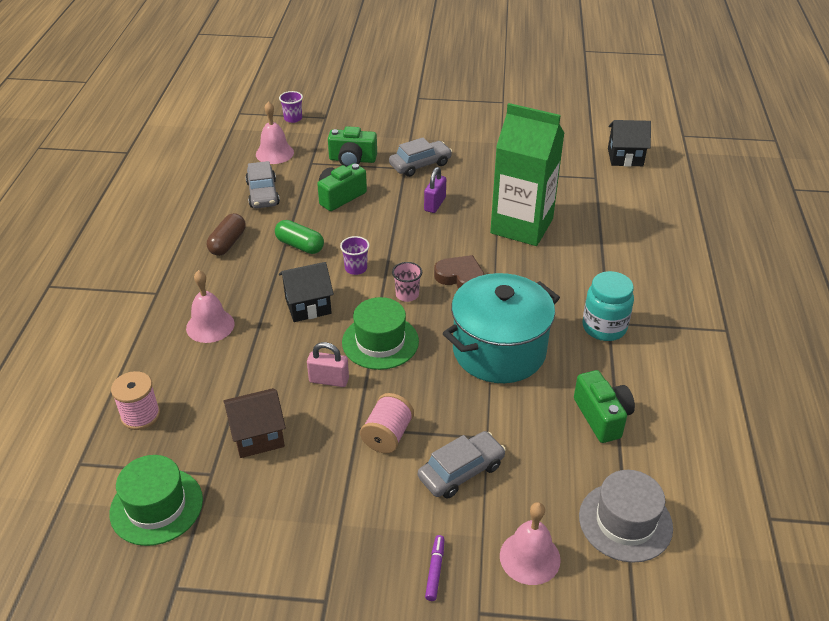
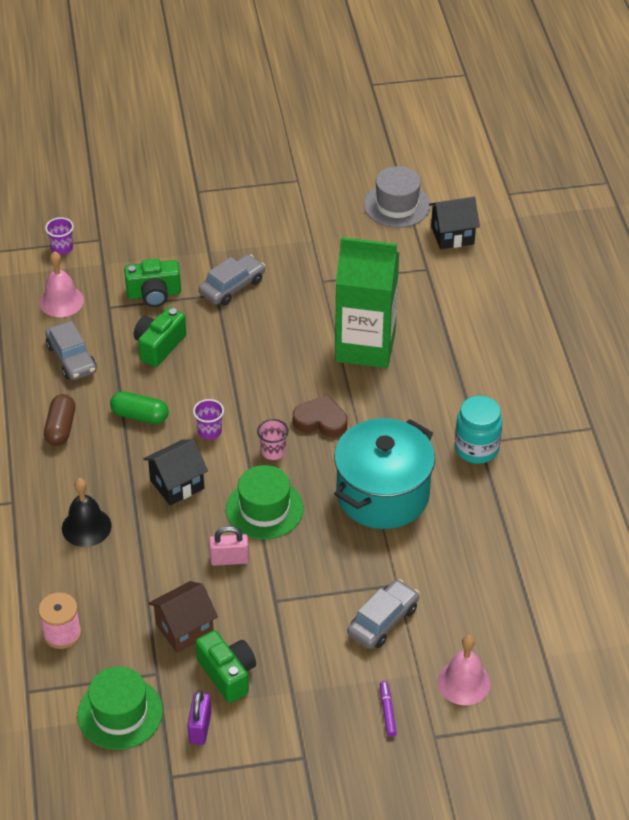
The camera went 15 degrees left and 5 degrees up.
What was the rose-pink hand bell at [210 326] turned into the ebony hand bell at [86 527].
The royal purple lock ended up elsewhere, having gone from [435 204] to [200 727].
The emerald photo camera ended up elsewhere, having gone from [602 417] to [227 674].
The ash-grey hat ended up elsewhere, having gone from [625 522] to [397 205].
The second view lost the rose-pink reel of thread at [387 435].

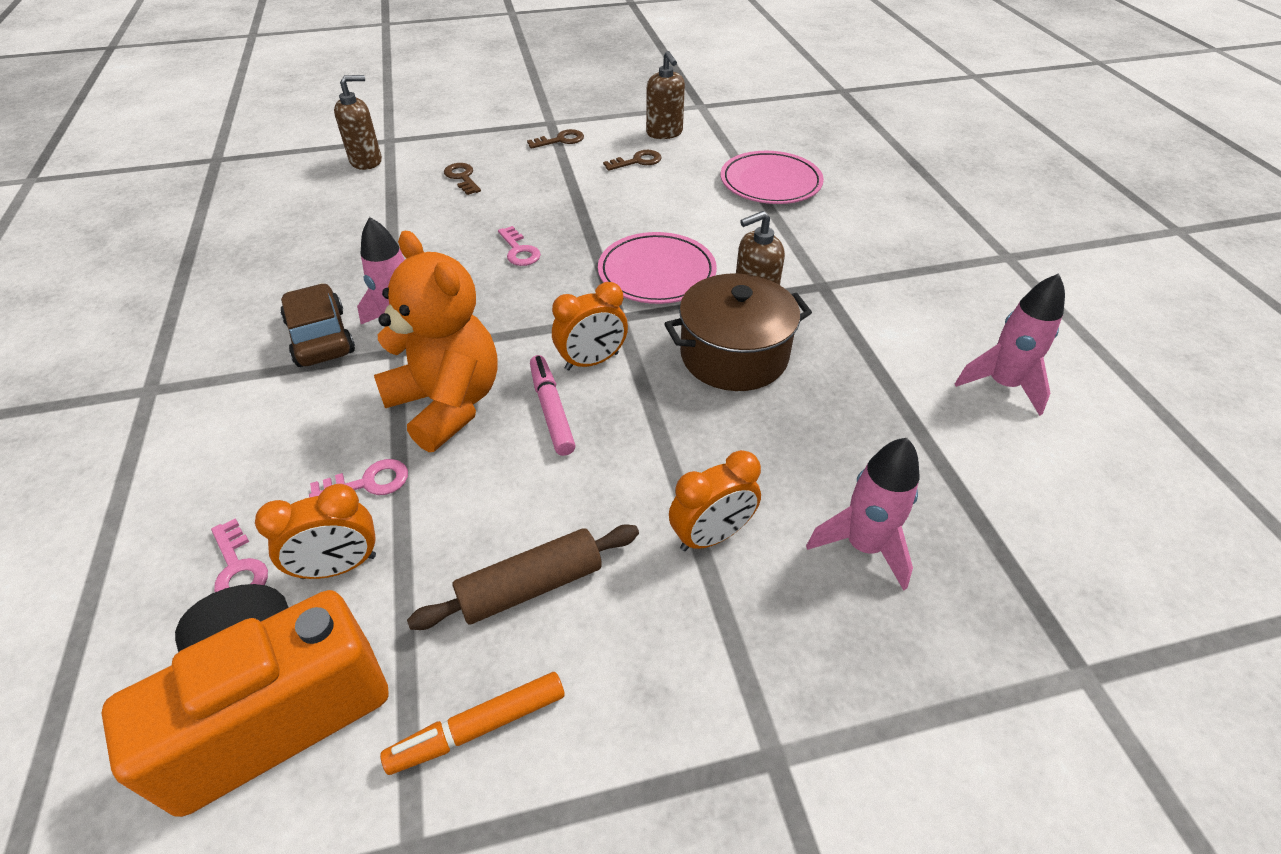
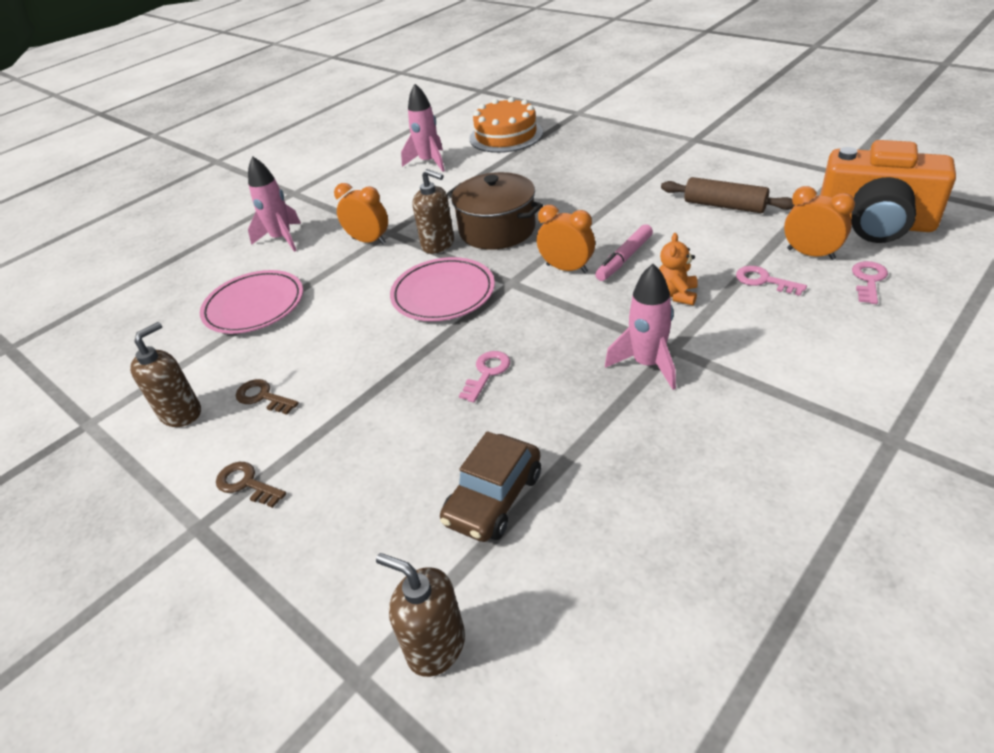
The camera went 120 degrees left and 5 degrees down.
The rose-pink spaceship ended up elsewhere, having gone from [863 546] to [282 239].
The orange-coloured bedside clock ended up elsewhere, having gone from [711 536] to [369 241].
The russet toy car ended up elsewhere, having gone from [321 337] to [493 498].
The second view gained the orange-coloured layer cake at [506 135].
The size of the orange-coloured stuffed bear at [447 404] changed by a factor of 0.46.
The second view lost the orange-coloured marker at [479 727].
The second view lost the russet latchkey at [462 177].

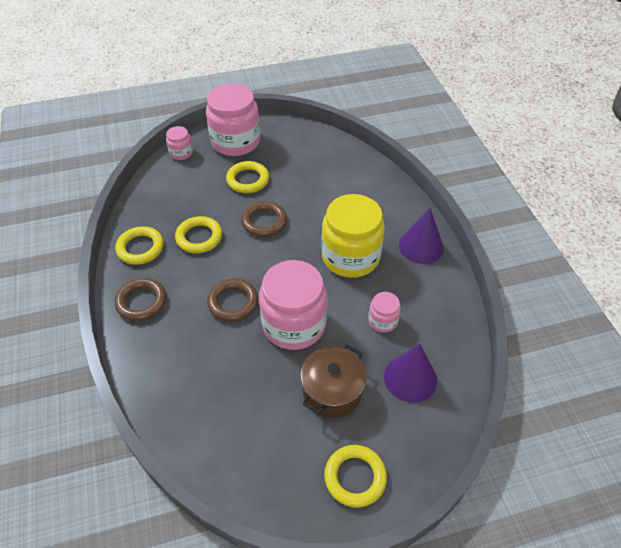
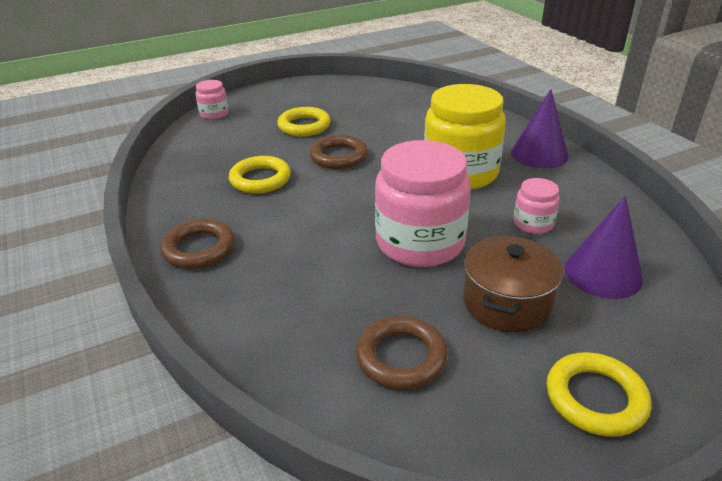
The camera went 10 degrees left and 15 degrees down.
The russet ring ended up elsewhere, having gone from [233 302] to [401 357].
The second view lost the golden ring at [140 248].
The second view lost the rose-pink jar at [235 142].

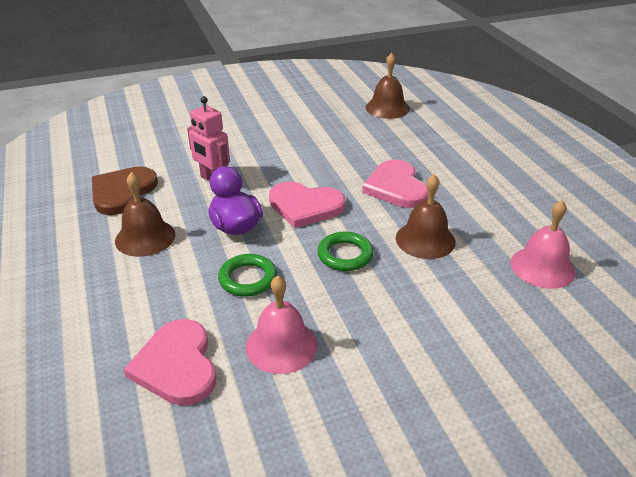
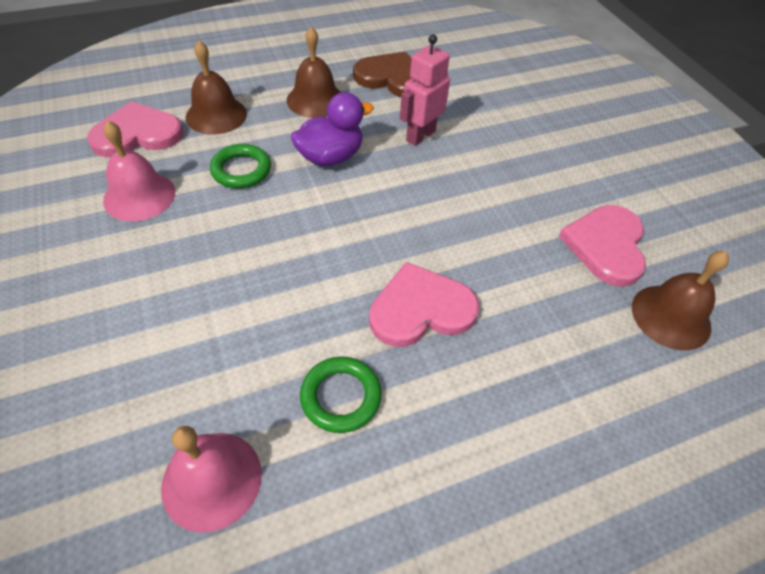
The camera went 85 degrees right and 15 degrees up.
The russet hand bell ended up elsewhere, having gone from [425 239] to [216 115].
The emerald ring ended up elsewhere, having gone from [345 255] to [341 397].
The rose-pink heart shape ended up elsewhere, having gone from [305 206] to [606 246].

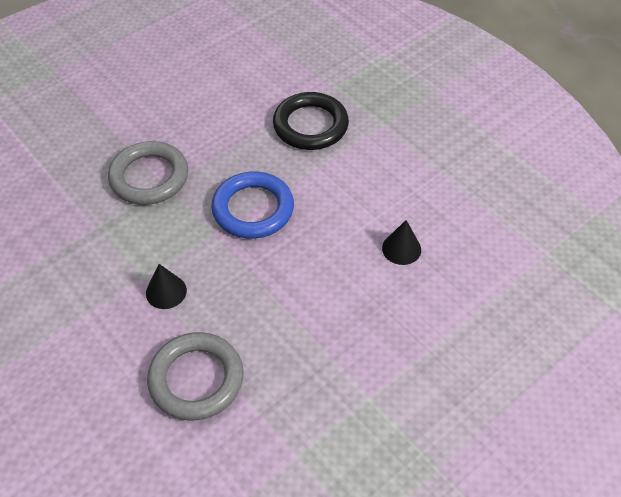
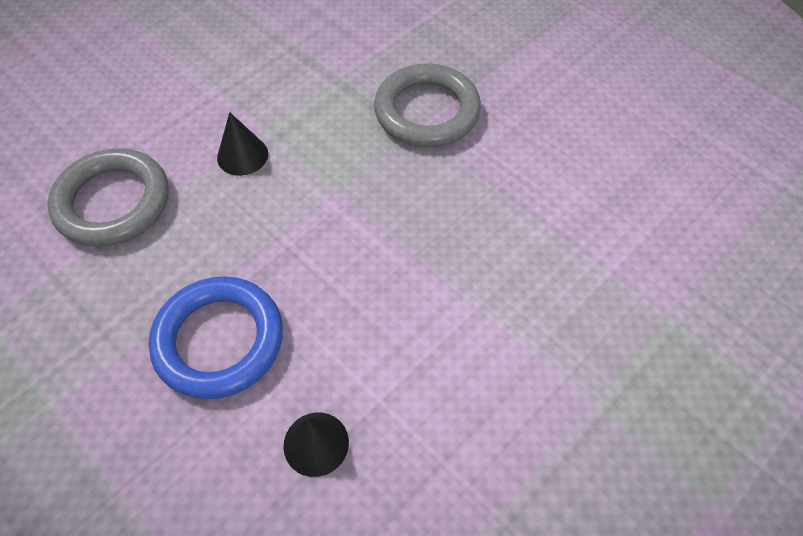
The camera went 85 degrees right and 5 degrees up.
The blue ring ended up elsewhere, having gone from [253 209] to [219 340].
The second view lost the ebony ring at [310 125].

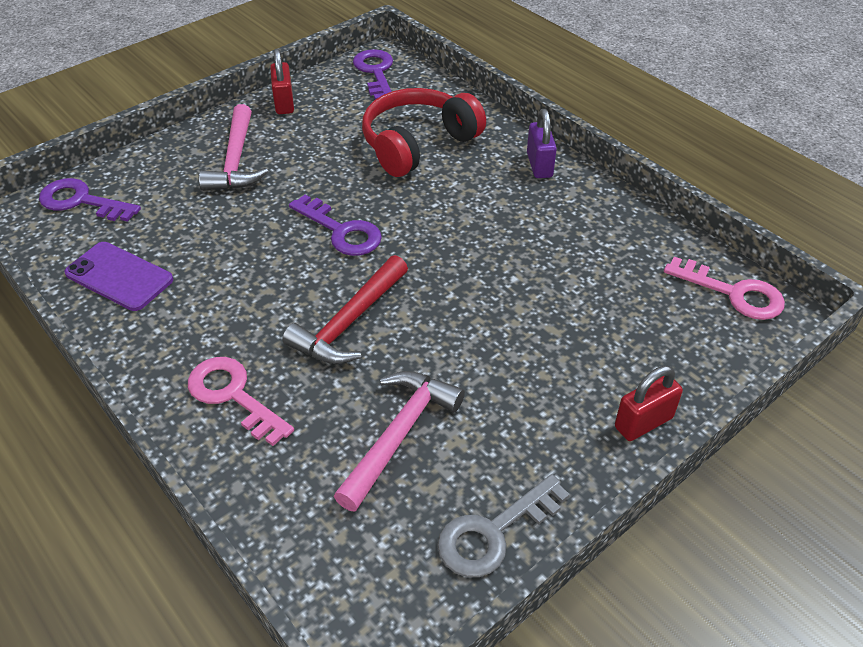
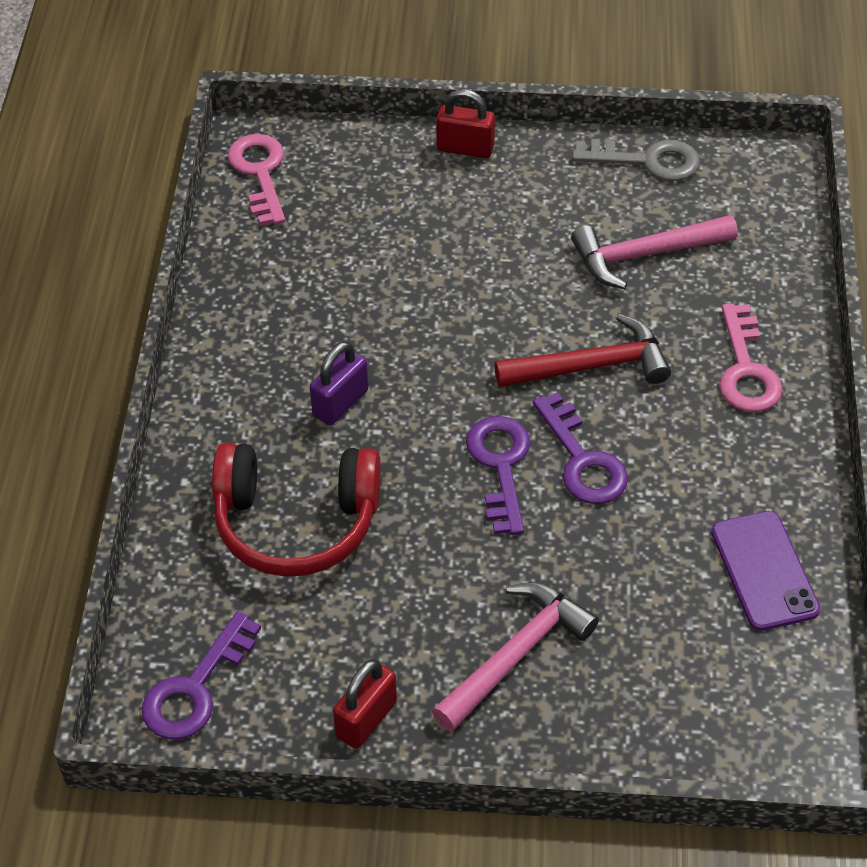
The camera went 135 degrees left and 5 degrees up.
The royal purple lock ended up elsewhere, having gone from [539 165] to [340 403].
The royal purple latchkey ended up elsewhere, having gone from [81 201] to [582 460].

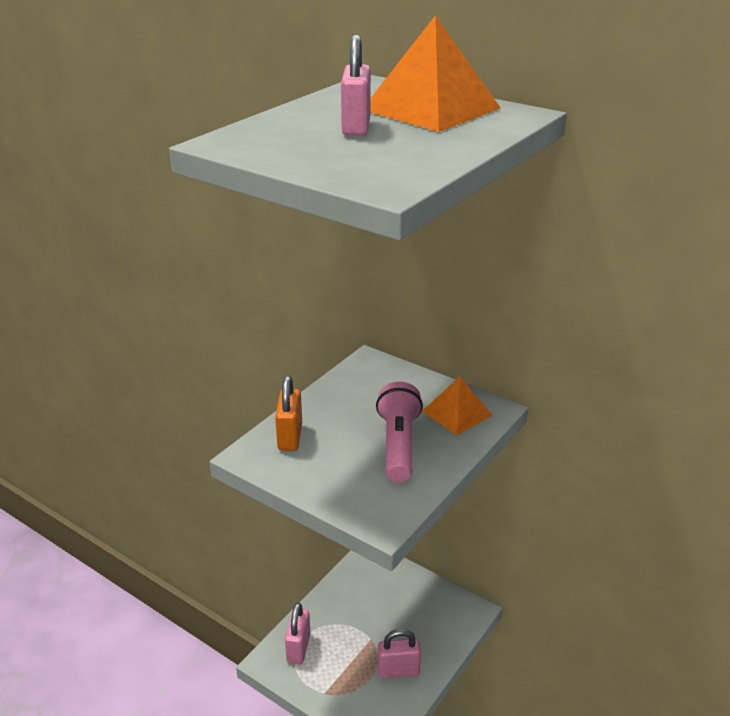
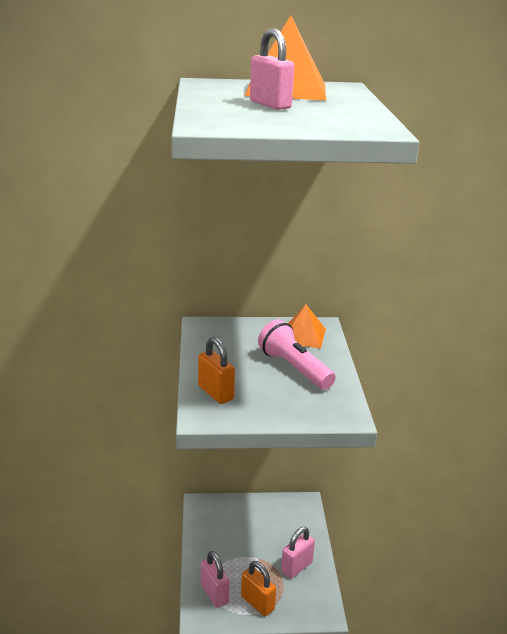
The camera went 40 degrees left and 5 degrees down.
The second view gained the orange-coloured lock at [257 603].

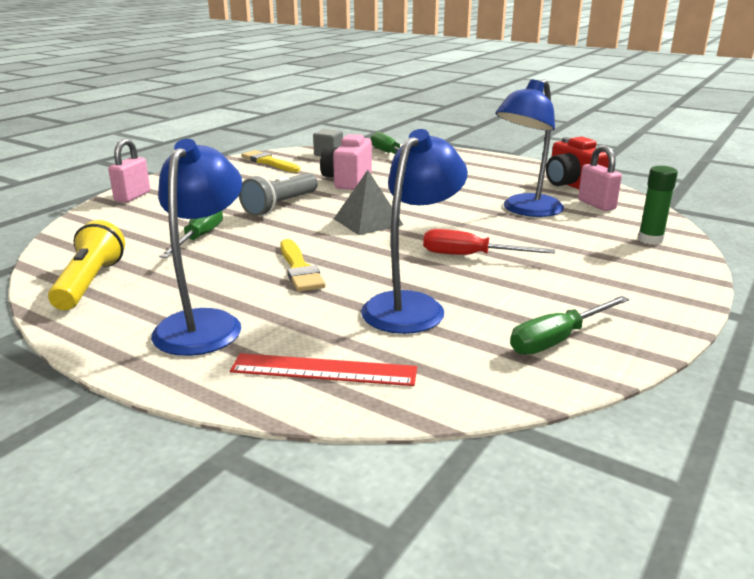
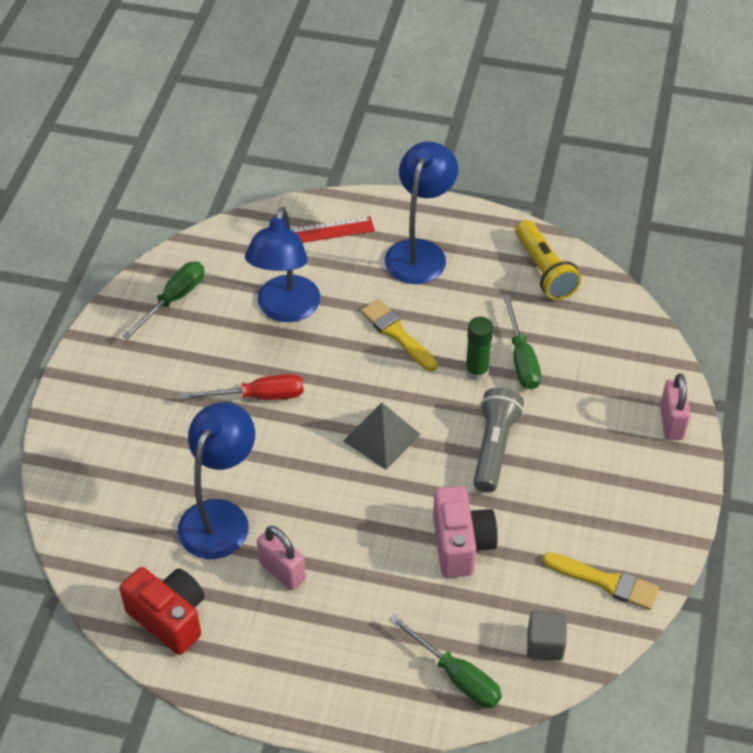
The camera went 160 degrees right and 25 degrees up.
The rose-pink lock ended up elsewhere, having gone from [596 205] to [282 571].
The blue reading lamp at [205 323] ended up facing another way, 150 degrees counterclockwise from before.
The emerald glue stick ended up elsewhere, having gone from [650 240] to [476 371].

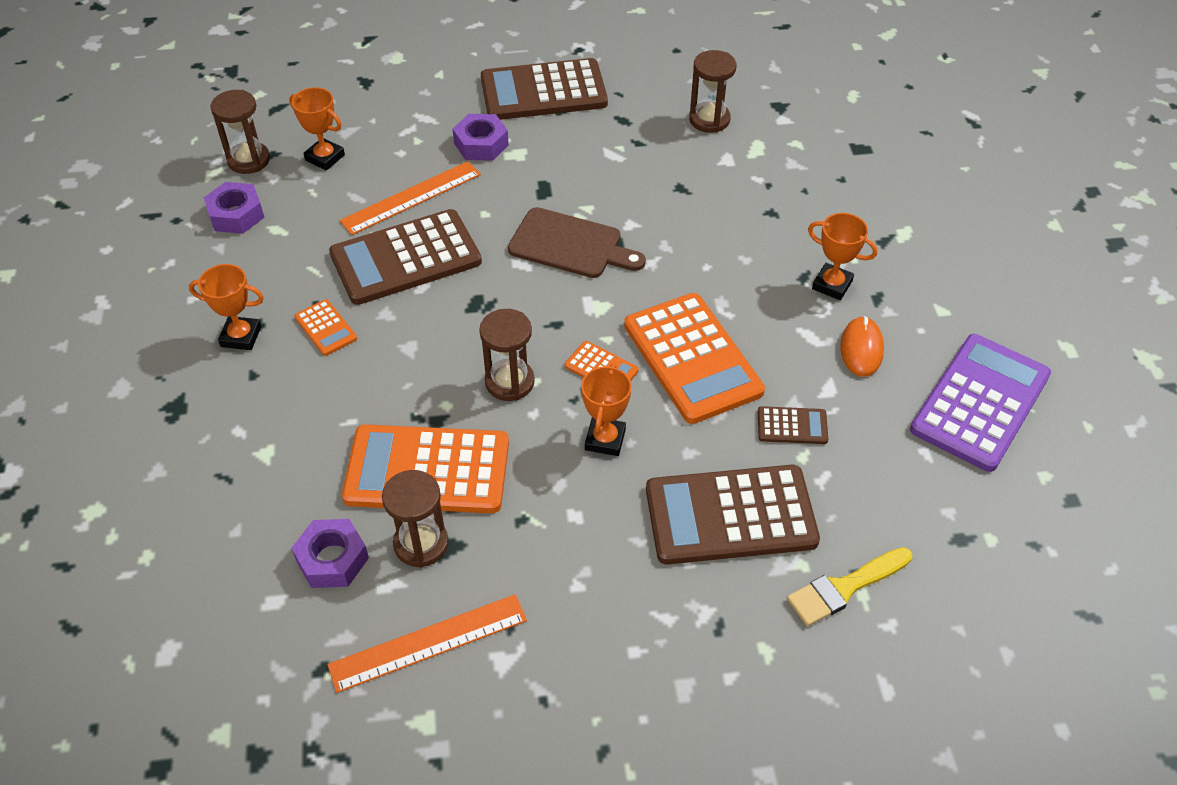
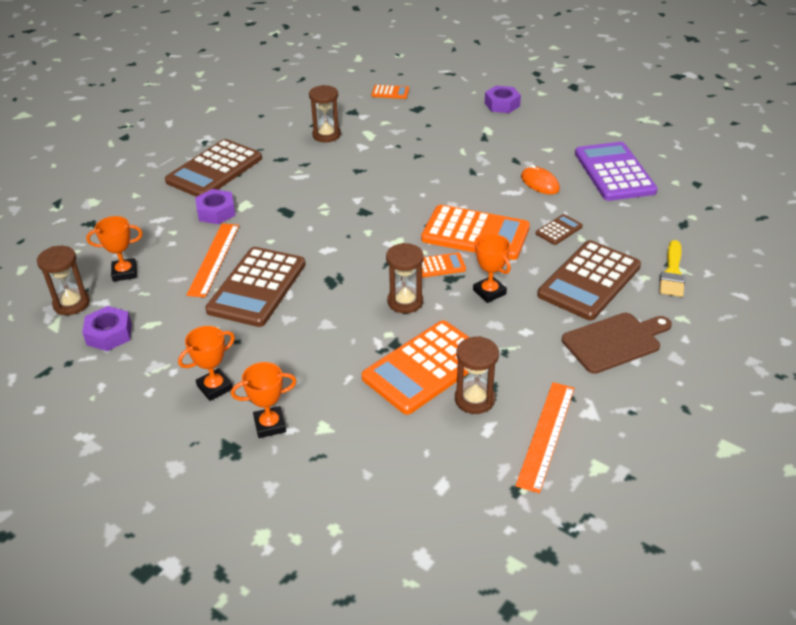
The camera went 45 degrees left and 10 degrees down.
The orange-coloured prize cup ended up elsewhere, having gone from [832 285] to [270 425].
The orange-coloured adding machine ended up elsewhere, having gone from [325 328] to [390 92].
The royal purple hexagon nut ended up elsewhere, having gone from [332 559] to [502 104].
The russet cutting board ended up elsewhere, having gone from [570 245] to [614 341].

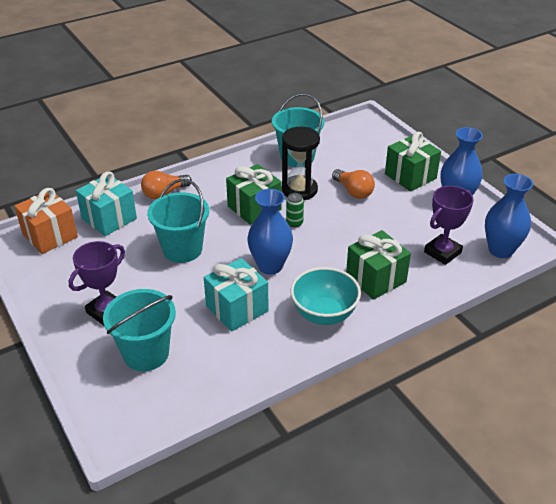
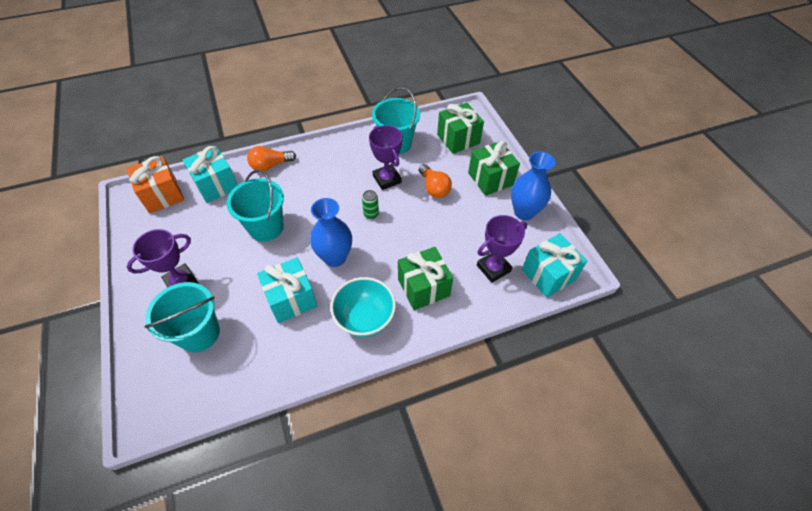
The camera went 10 degrees right and 15 degrees up.
Where the ebony hourglass stood at [299 190], the royal purple prize cup came to stand at [387 179].
The emerald gift ended up elsewhere, having gone from [254 208] to [458 139].
Where the blue tall vase stood at [500 250], the turquoise gift came to stand at [548 274].

